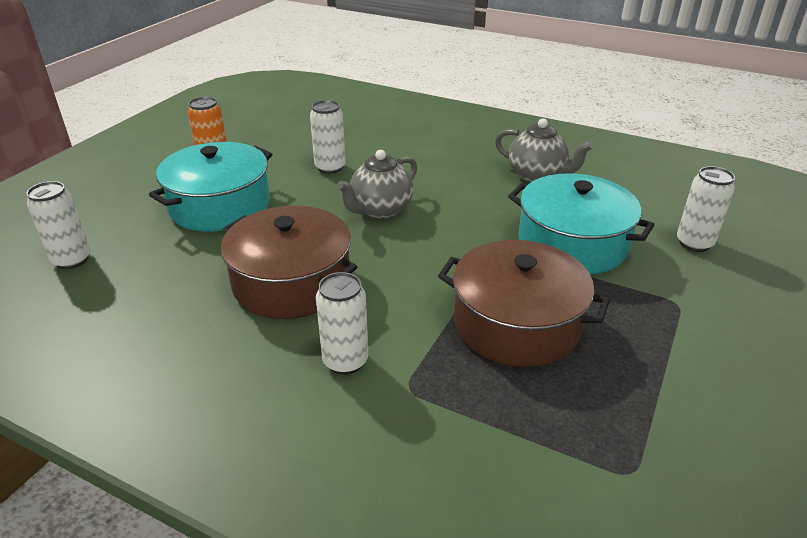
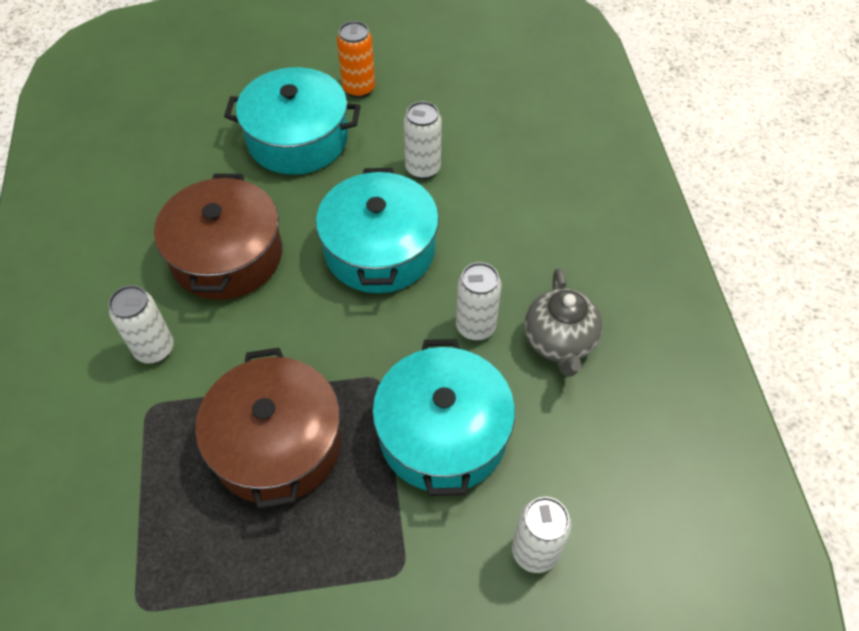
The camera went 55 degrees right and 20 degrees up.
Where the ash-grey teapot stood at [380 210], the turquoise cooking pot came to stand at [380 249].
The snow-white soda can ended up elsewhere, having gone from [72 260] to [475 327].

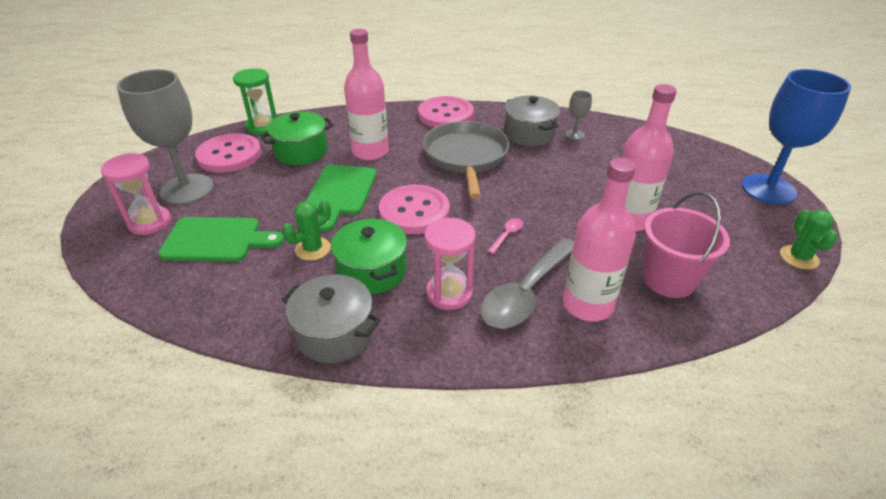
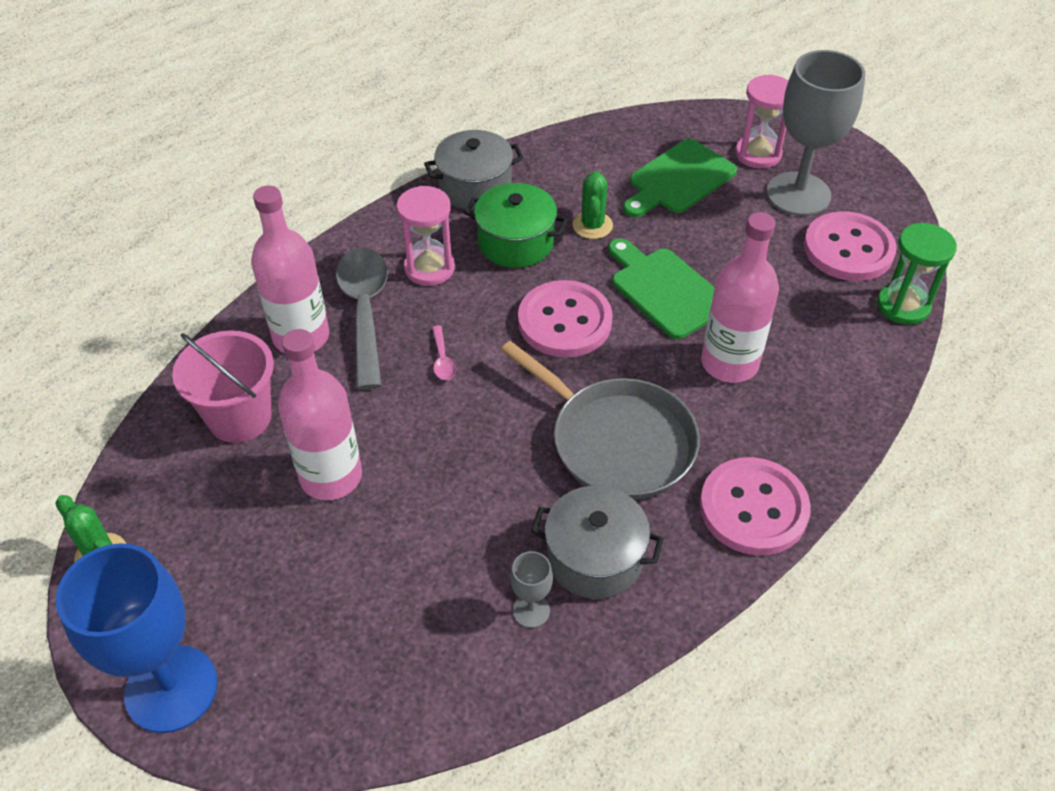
The camera went 135 degrees right and 10 degrees up.
The second view lost the emerald cooking pot at [301 151].

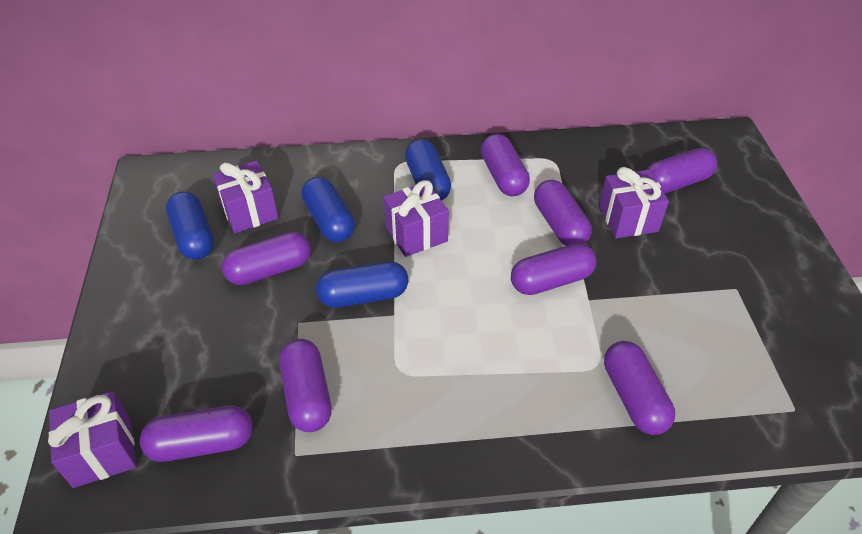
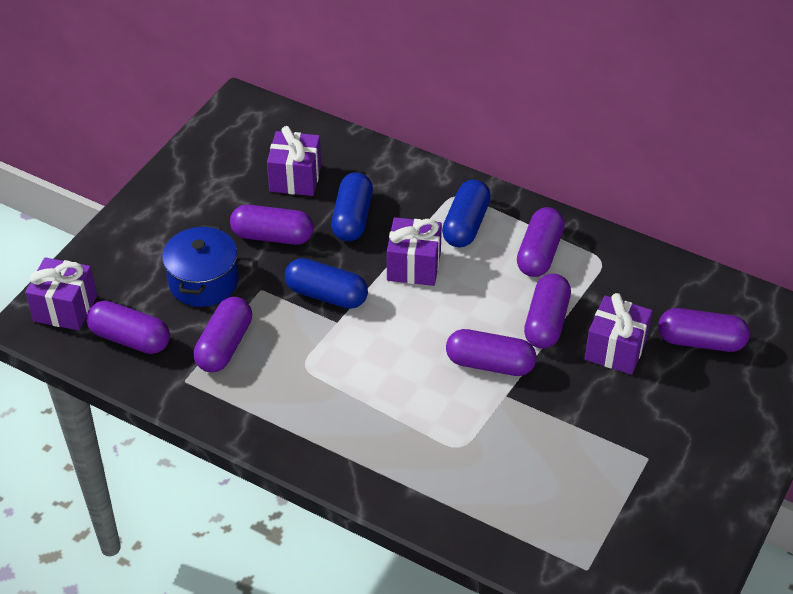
The camera went 35 degrees right and 0 degrees up.
The second view gained the blue cooking pot at [203 282].
The second view lost the blue pill at [193 237].
The second view lost the royal purple pill at [633 397].

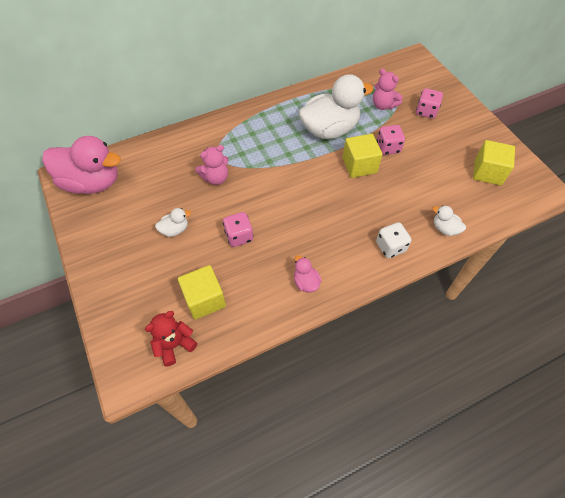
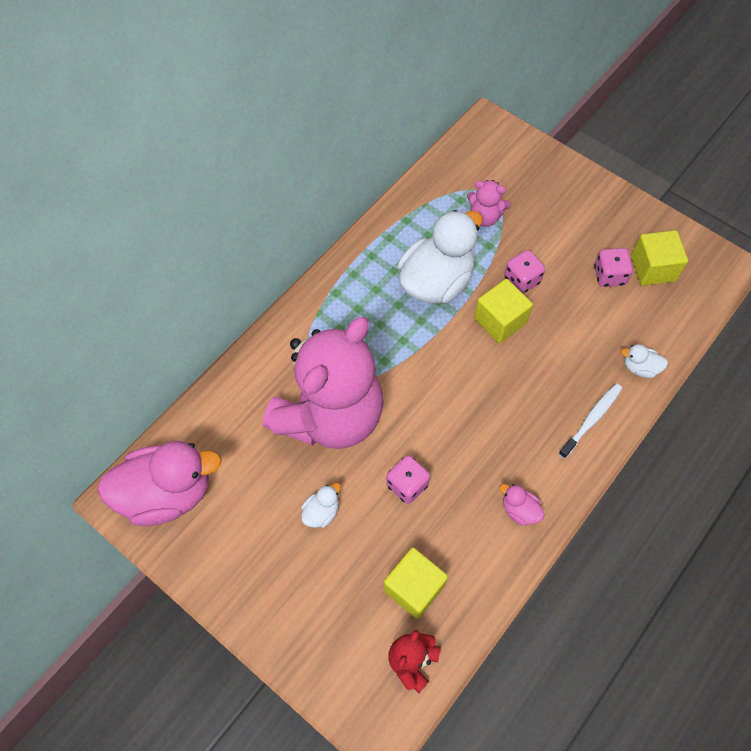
The camera went 25 degrees left and 5 degrees up.
The size of the rose-pink stuffed bear at [216 178] changed by a factor of 2.49.
Where the snow-white dice stood at [390 247], the snow-white dental brush came to stand at [591 419].
The rose-pink dice ended up elsewhere, having gone from [426 111] to [609 276].

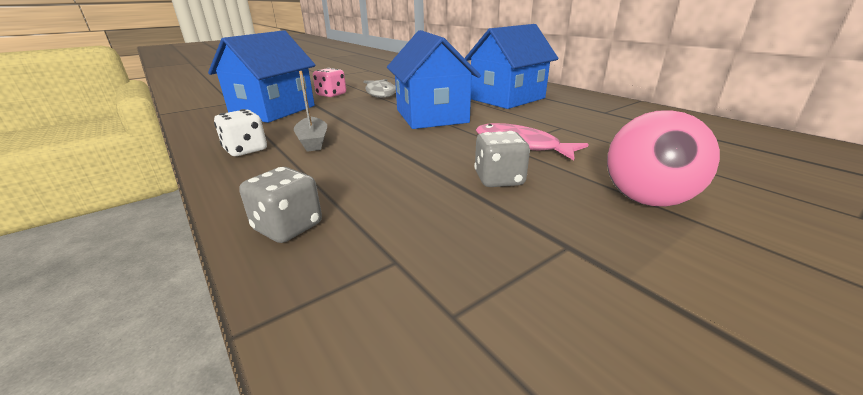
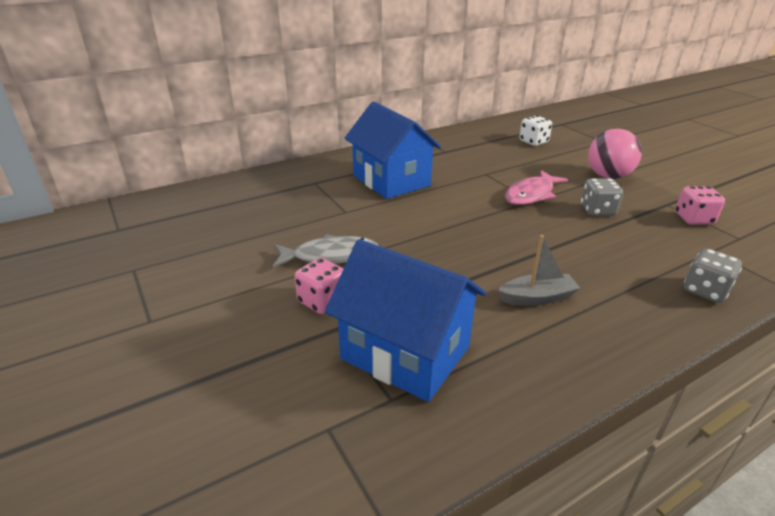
The camera went 85 degrees left and 5 degrees up.
The snow-white dice ended up elsewhere, having gone from [246 150] to [533 142].
The second view gained the rose-pink dice at [693 219].
The second view lost the blue cottage at [431 116].

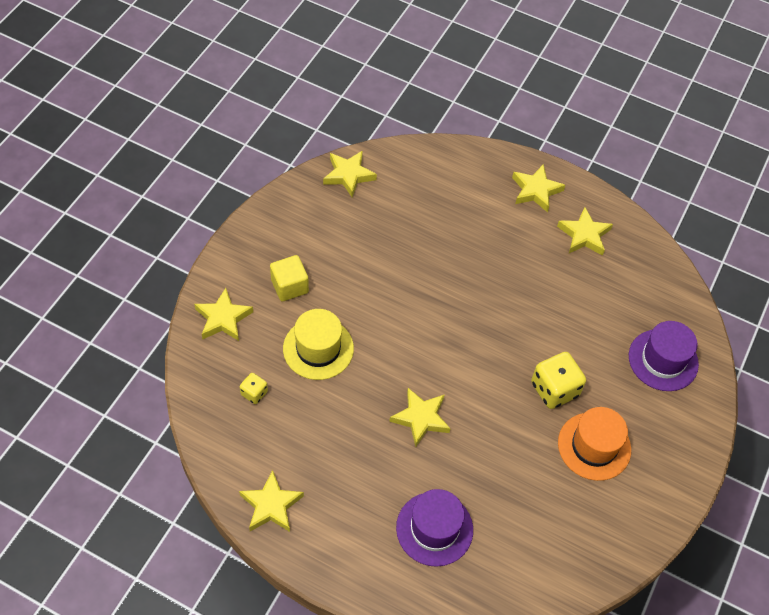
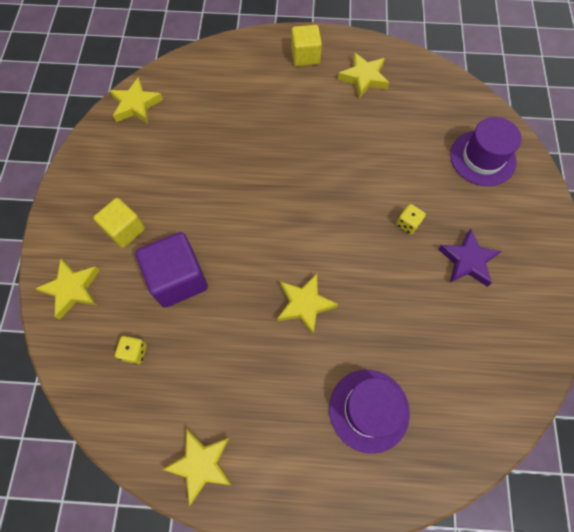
The camera went 20 degrees left and 10 degrees up.
Where the golden hat stood at [318 348], the royal purple cube came to stand at [178 279].
Where the golden star stood at [536 190], the golden cube came to stand at [305 56].
The size of the golden dice at [554 389] changed by a factor of 0.53.
Where the orange-coloured hat stood at [594 446], the royal purple star came to stand at [467 261].

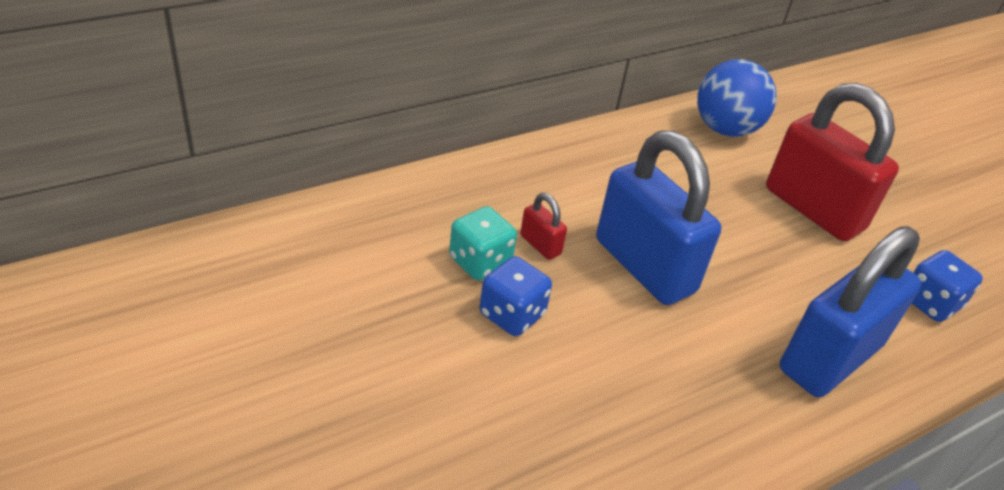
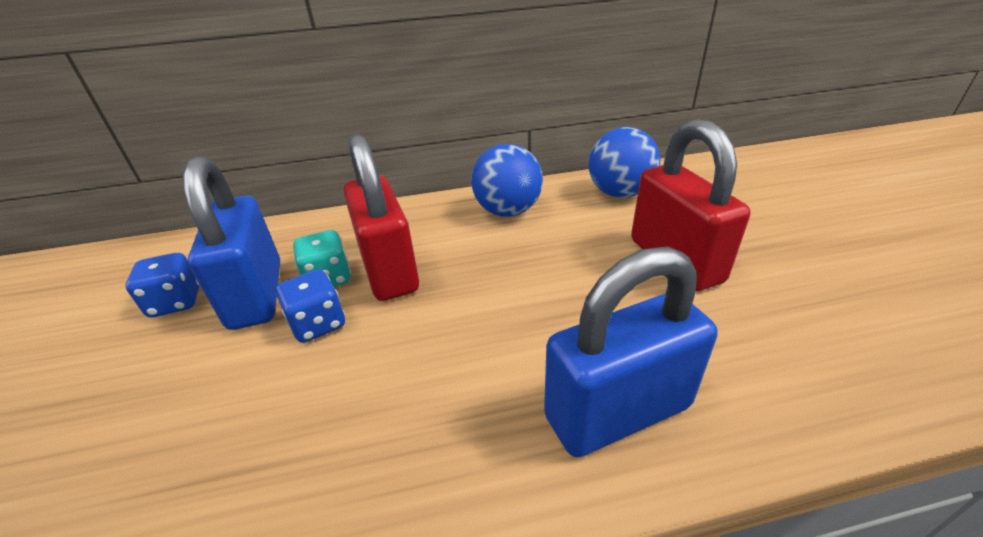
The camera went 25 degrees right and 5 degrees down.
The blue dice ended up elsewhere, having gone from [929 303] to [176 302].
The blue lock ended up elsewhere, having gone from [644 266] to [256 294].
The size of the crimson lock at [540 245] changed by a factor of 2.44.
The second view gained the blue ball at [507 211].

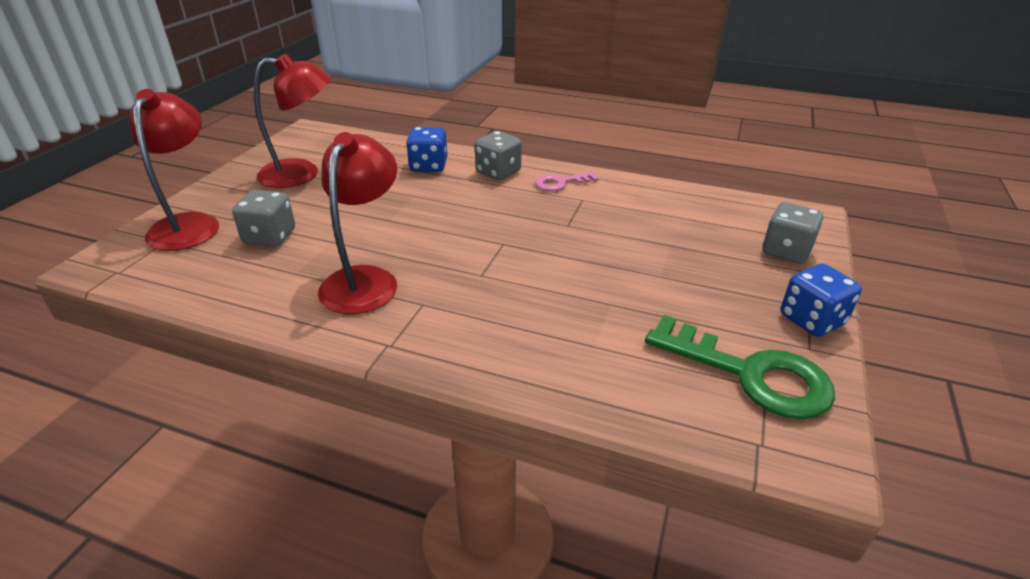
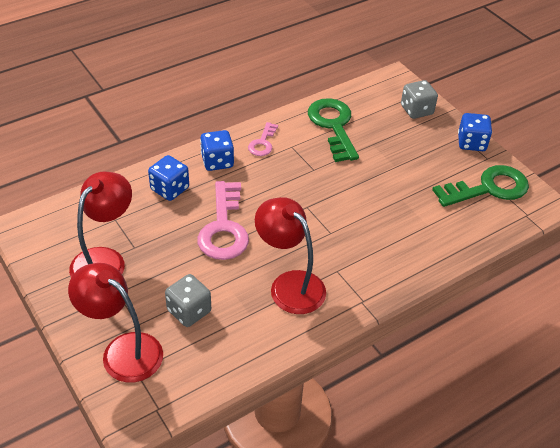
The camera went 55 degrees left and 10 degrees up.
The second view gained the rose-pink latchkey at [224 228].
What was the ash-grey dice at [498 172] turned into the blue dice at [217 161].
The second view gained the emerald latchkey at [333 126].

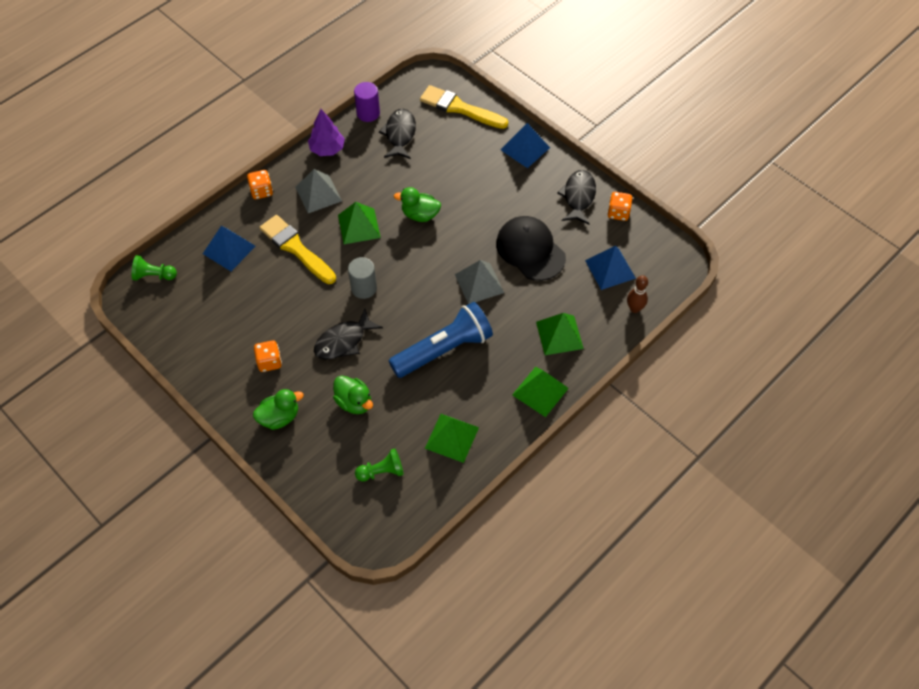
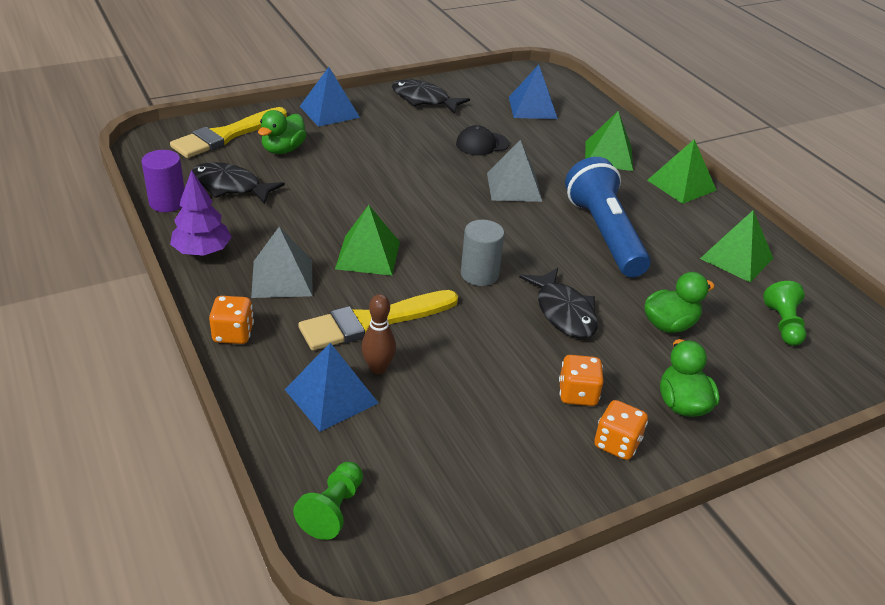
The camera went 75 degrees left and 20 degrees down.
The emerald toy duck ended up elsewhere, having gone from [420 215] to [283 149].
The russet skittle ended up elsewhere, having gone from [634 308] to [378 368].
The size of the ebony peaked cap at [530 250] changed by a factor of 0.56.
The orange-coloured dice ended up elsewhere, having gone from [618 213] to [616 444].

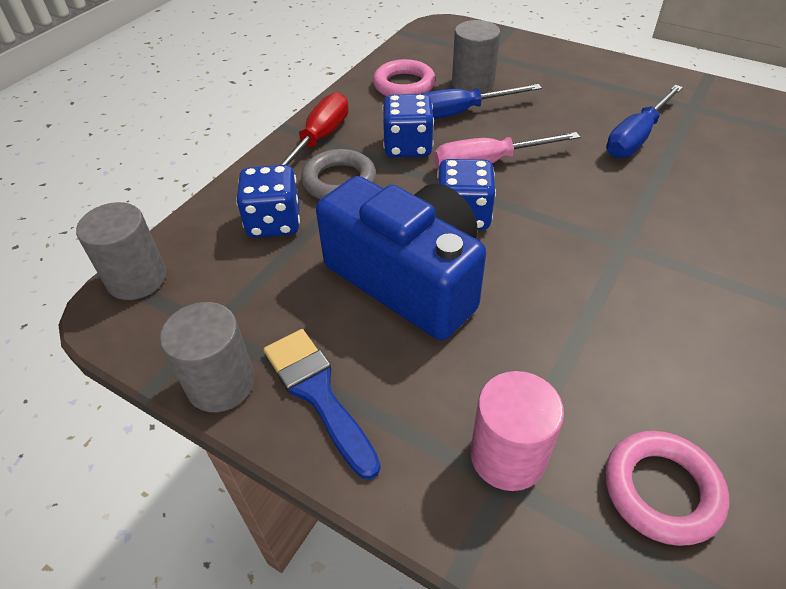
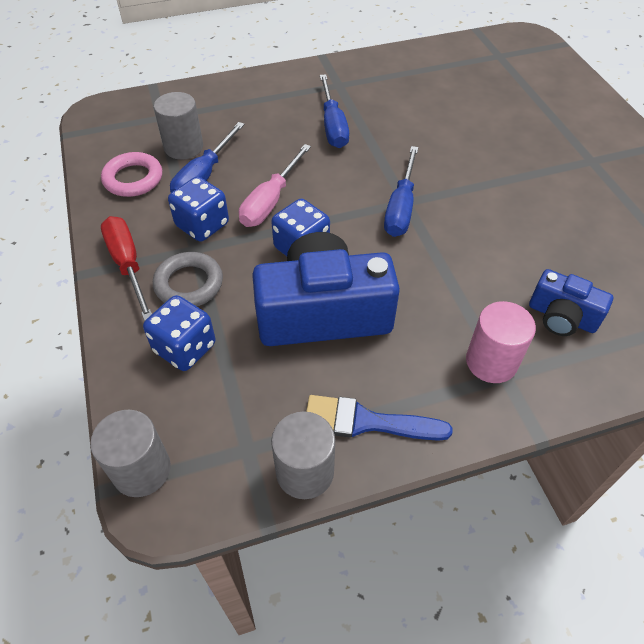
The camera went 50 degrees left and 5 degrees up.
The second view gained the blue flat screwdriver at [401 207].
Where the rose-pink ring stood at [661 490], the blue photo camera came to stand at [561 317].

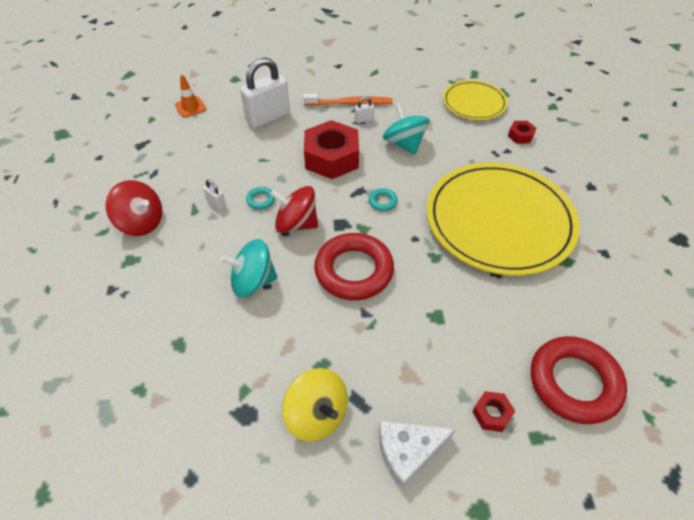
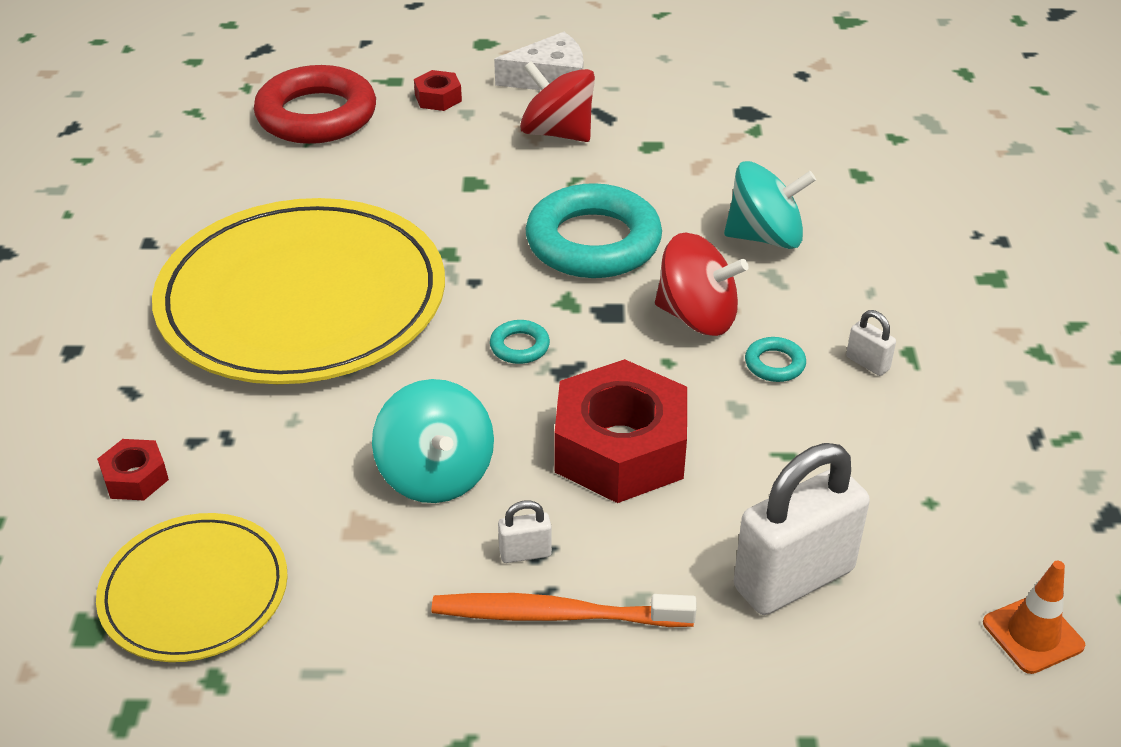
The camera went 175 degrees left and 10 degrees down.
The crimson whirligig ended up elsewhere, having gone from [141 222] to [557 133].
What was the crimson ring at [354 270] turned into the turquoise ring at [593 242].
The second view lost the golden whirligig at [317 415].

